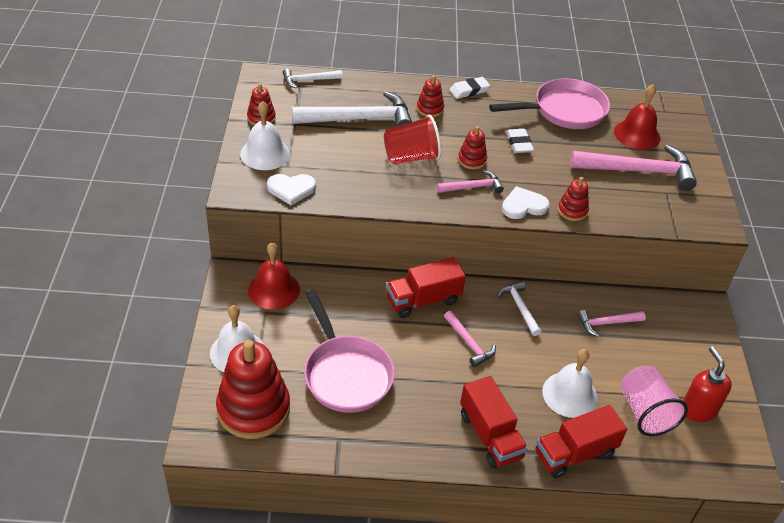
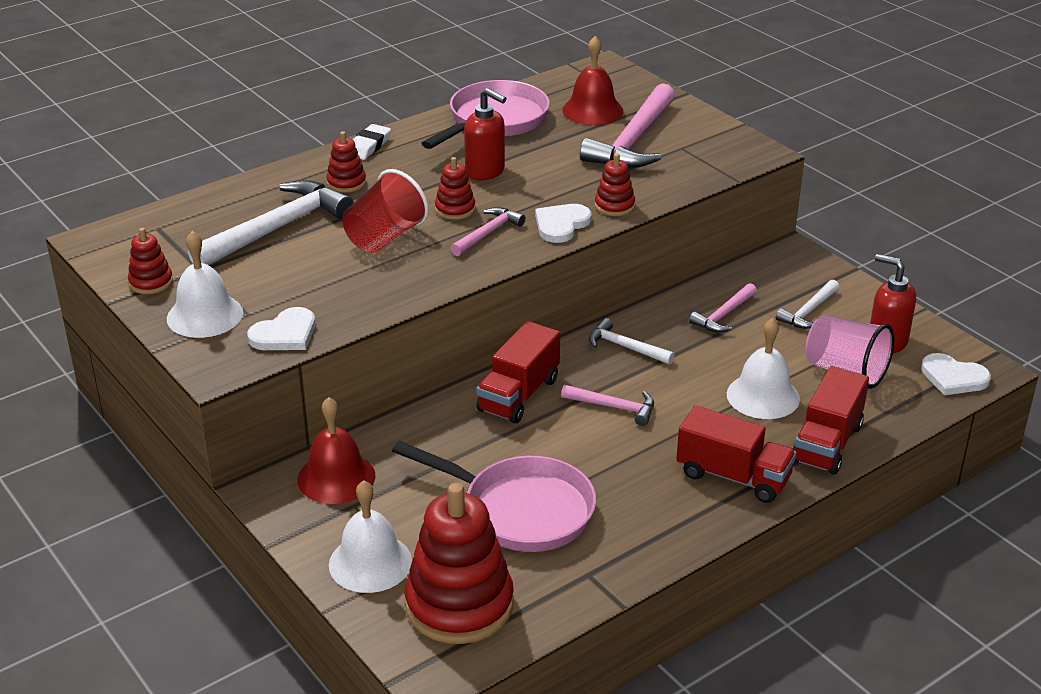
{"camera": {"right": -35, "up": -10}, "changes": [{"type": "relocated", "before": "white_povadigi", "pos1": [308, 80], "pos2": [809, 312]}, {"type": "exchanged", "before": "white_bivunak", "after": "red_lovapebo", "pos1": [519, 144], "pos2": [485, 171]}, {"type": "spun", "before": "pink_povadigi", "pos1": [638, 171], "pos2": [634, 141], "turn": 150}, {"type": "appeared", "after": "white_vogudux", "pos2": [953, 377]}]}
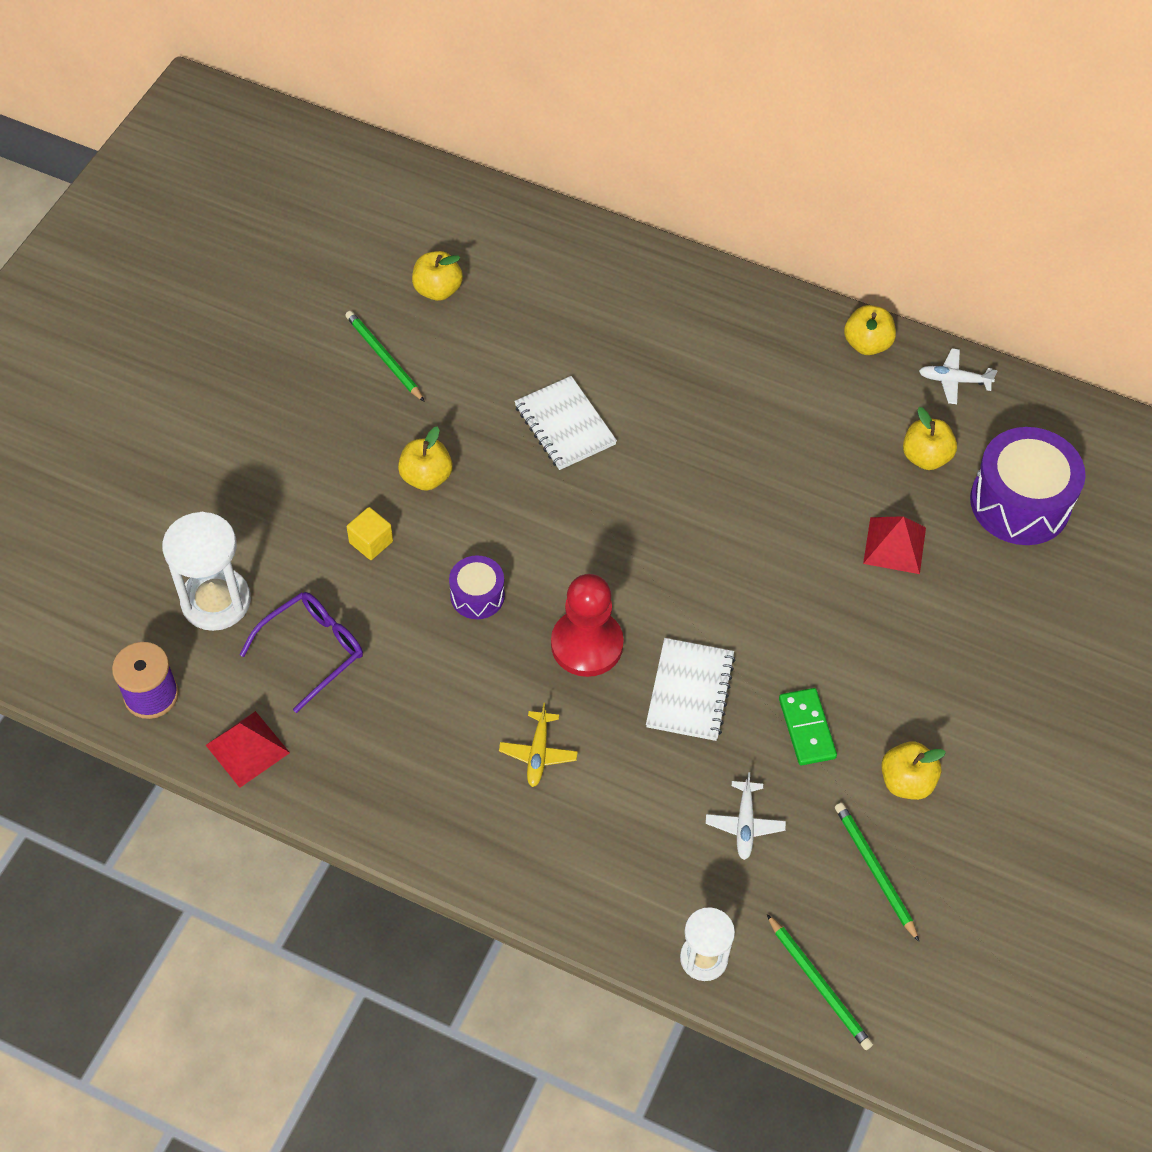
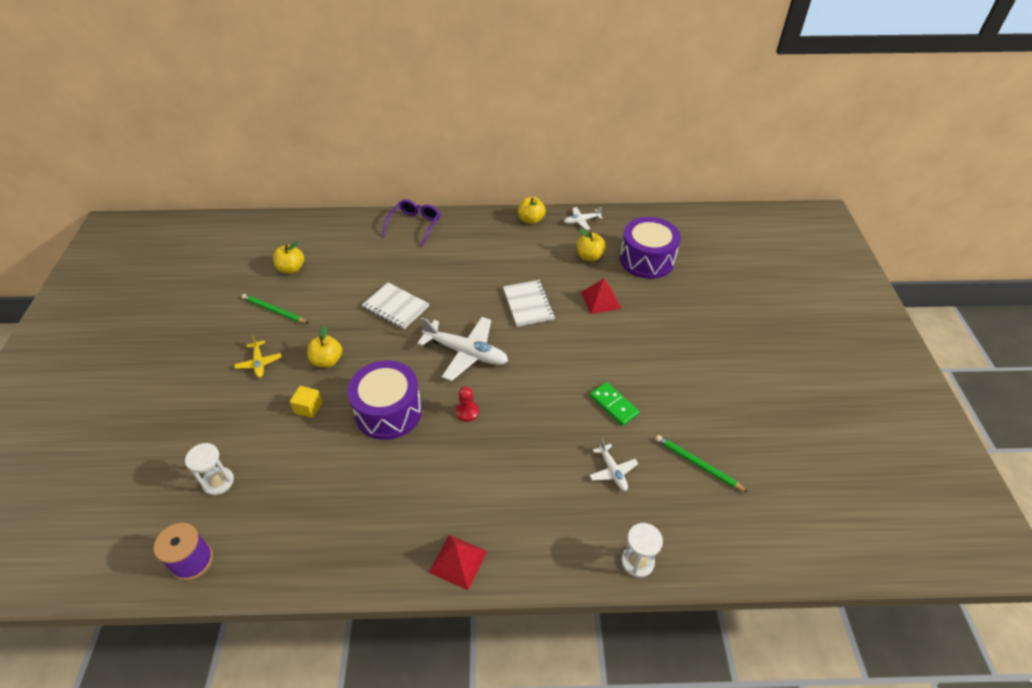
{"camera": {"right": -25, "up": -10}, "changes": [{"type": "size", "before": "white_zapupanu", "pos1": [216, 601], "pos2": [218, 482], "scale": 0.63}, {"type": "relocated", "before": "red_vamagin", "pos1": [247, 749], "pos2": [458, 561]}, {"type": "relocated", "before": "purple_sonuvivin", "pos1": [312, 651], "pos2": [414, 225]}, {"type": "size", "before": "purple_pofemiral", "pos1": [477, 595], "pos2": [388, 411], "scale": 1.91}, {"type": "relocated", "before": "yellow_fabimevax", "pos1": [538, 753], "pos2": [259, 363]}, {"type": "size", "before": "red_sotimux", "pos1": [587, 644], "pos2": [467, 412], "scale": 0.51}, {"type": "relocated", "before": "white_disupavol", "pos1": [690, 691], "pos2": [528, 304]}, {"type": "missing", "before": "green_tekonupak", "pos1": [819, 984]}, {"type": "missing", "before": "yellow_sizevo", "pos1": [906, 781]}, {"type": "appeared", "after": "white_fabimevax", "pos2": [466, 353]}]}
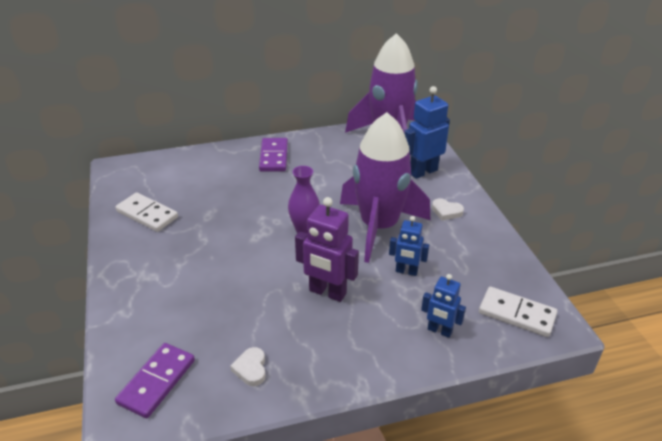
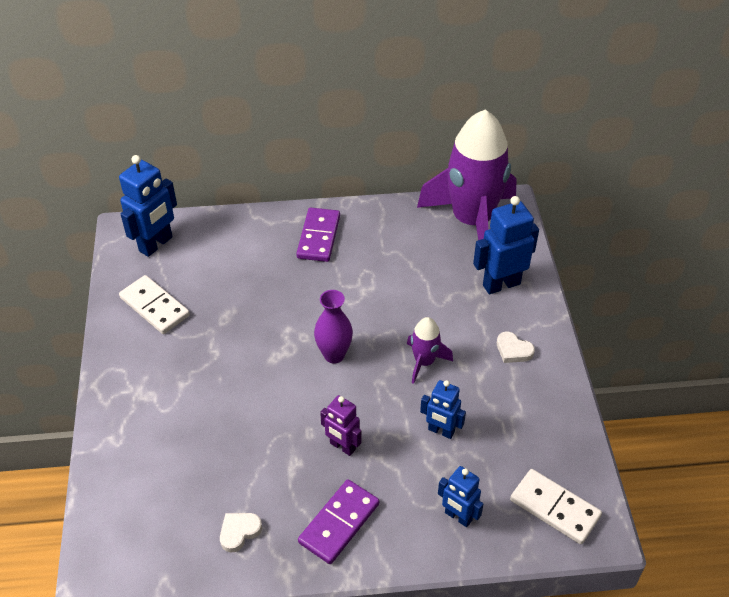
{"camera": {"right": 10, "up": 10}, "changes": [{"type": "relocated", "before": "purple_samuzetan", "pos1": [156, 381], "pos2": [339, 523]}, {"type": "spun", "before": "white_vogudux", "pos1": [251, 369], "pos2": [239, 532], "turn": 45}, {"type": "size", "before": "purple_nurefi", "pos1": [327, 292], "pos2": [342, 446], "scale": 0.62}, {"type": "size", "before": "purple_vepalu", "pos1": [379, 226], "pos2": [424, 362], "scale": 0.44}, {"type": "appeared", "after": "blue_nurefi", "pos2": [156, 244]}]}
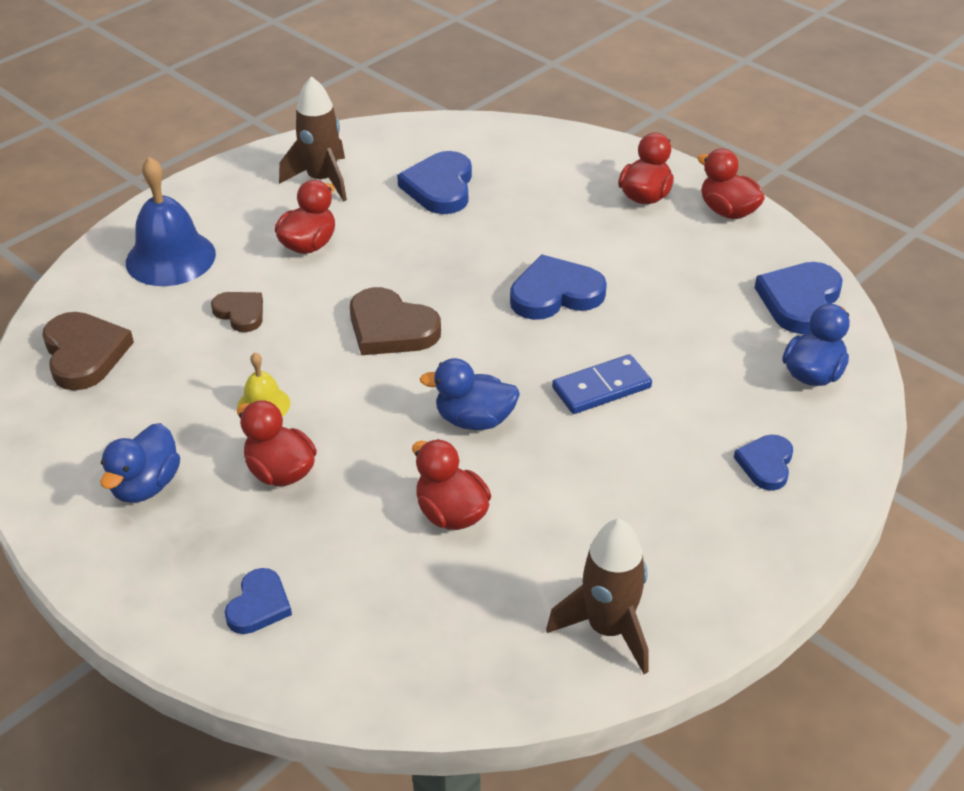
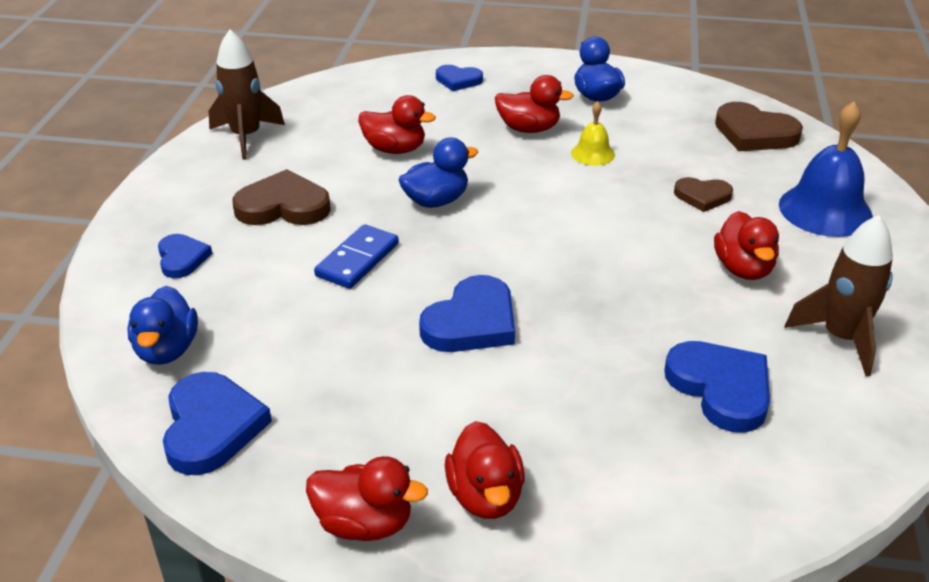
{"camera": {"right": 145, "up": -5}, "changes": [{"type": "spun", "before": "blue_vogudux", "pos1": [259, 605], "pos2": [458, 80], "turn": -60}, {"type": "relocated", "before": "brown_vogudux", "pos1": [391, 328], "pos2": [283, 206]}]}
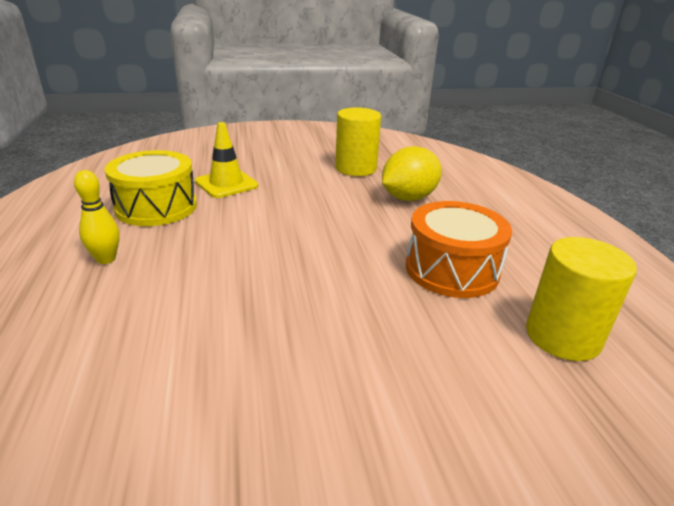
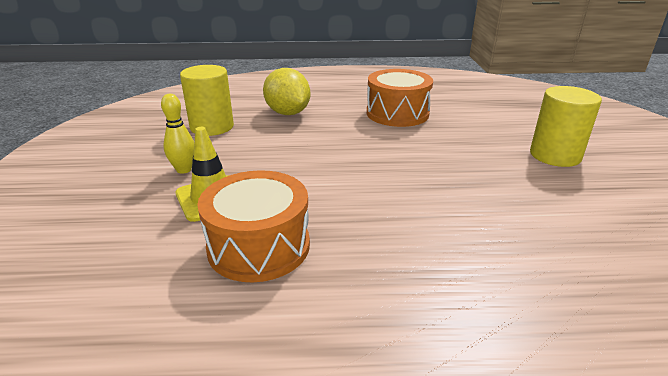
{"camera": {"right": -80, "up": 0}, "changes": [{"type": "relocated", "before": "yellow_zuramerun", "pos1": [106, 259], "pos2": [184, 170]}, {"type": "colour", "before": "yellow_pofemiral", "after": "orange_pofemiral", "pos1": [156, 207], "pos2": [259, 246]}, {"type": "relocated", "before": "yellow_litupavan", "pos1": [562, 336], "pos2": [555, 155]}]}
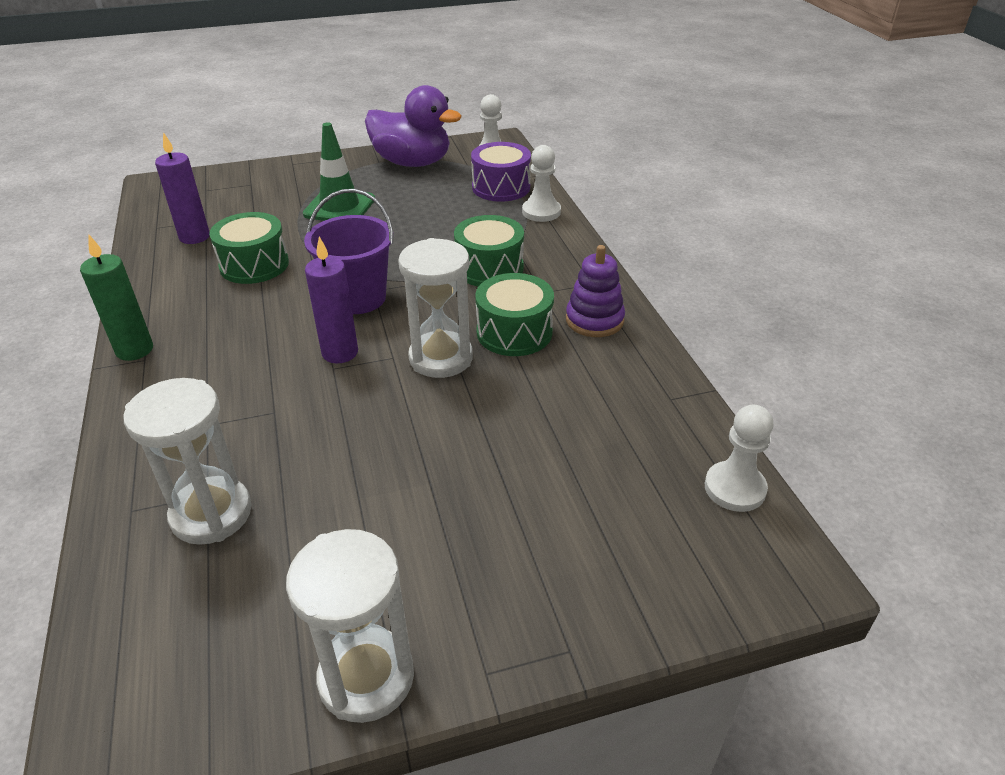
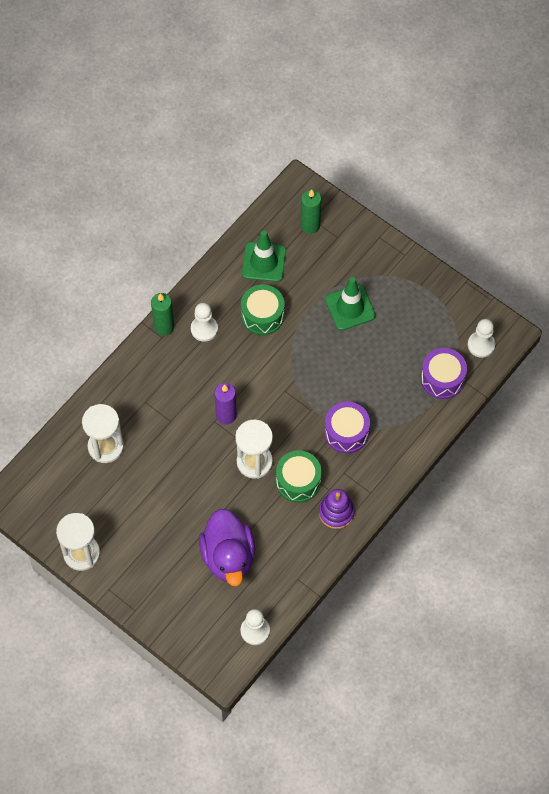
{"camera": {"right": 55, "up": 25}, "changes": [{"type": "exchanged", "before": "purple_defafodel", "after": "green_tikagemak", "pos1": [194, 237], "pos2": [264, 262]}, {"type": "missing", "before": "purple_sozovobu", "pos1": [358, 298]}, {"type": "relocated", "before": "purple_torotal", "pos1": [412, 163], "pos2": [228, 556]}, {"type": "colour", "before": "green_pofemiral", "after": "purple_pofemiral", "pos1": [489, 268], "pos2": [346, 432]}, {"type": "relocated", "before": "white_sotimux", "pos1": [541, 212], "pos2": [204, 329]}, {"type": "appeared", "after": "green_defafodel", "pos2": [310, 225]}]}
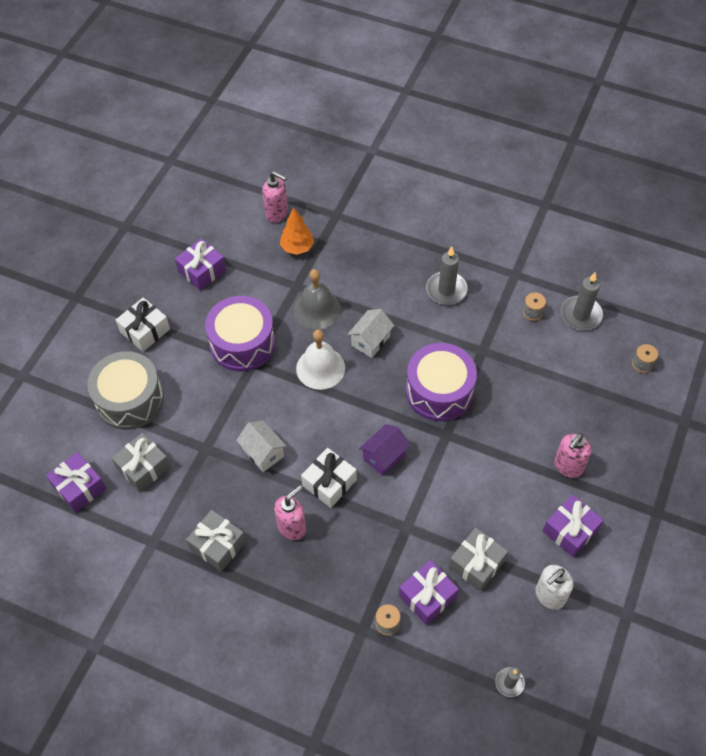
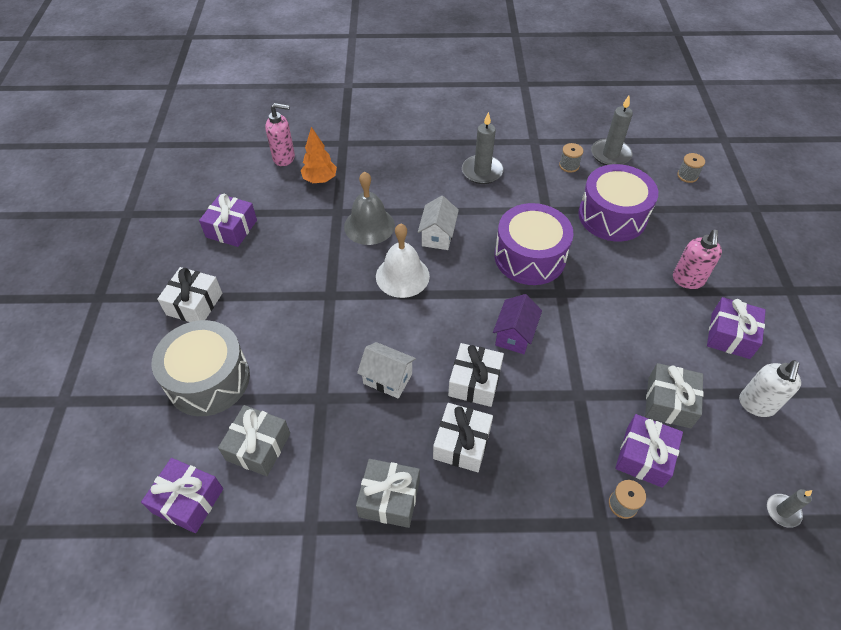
{"camera": {"right": -25, "up": -5}, "changes": [{"type": "relocated", "before": "purple_pofemiral", "pos1": [242, 343], "pos2": [612, 216]}, {"type": "exchanged", "before": "pink_lovapebo", "after": "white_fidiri", "pos1": [292, 527], "pos2": [461, 443]}]}
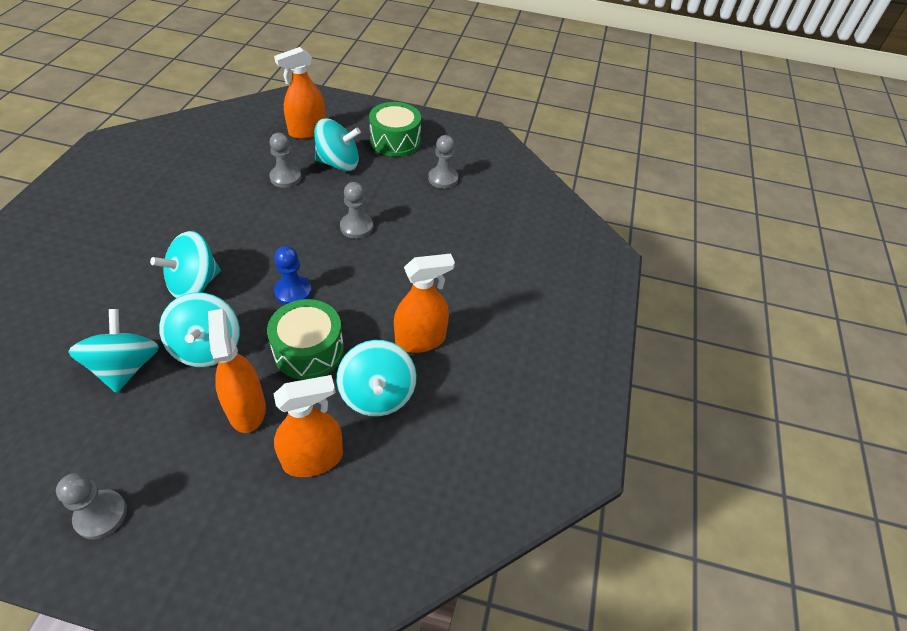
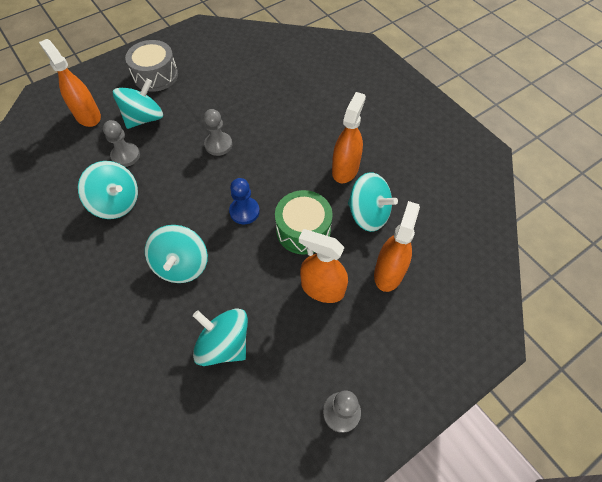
{"camera": {"right": -45, "up": 10}, "changes": [{"type": "relocated", "before": "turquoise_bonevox", "pos1": [207, 347], "pos2": [116, 202]}, {"type": "spun", "before": "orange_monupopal", "pos1": [307, 131], "pos2": [88, 116], "turn": 135}, {"type": "colour", "before": "green_pofemiral", "after": "grey_pofemiral", "pos1": [395, 141], "pos2": [155, 75]}, {"type": "missing", "before": "grey_sotimux", "pos1": [443, 179]}]}
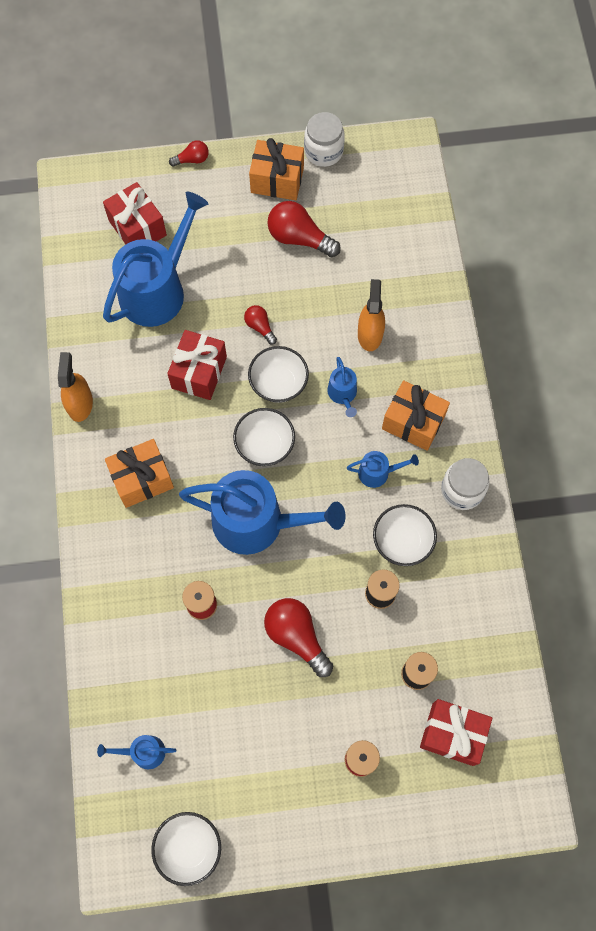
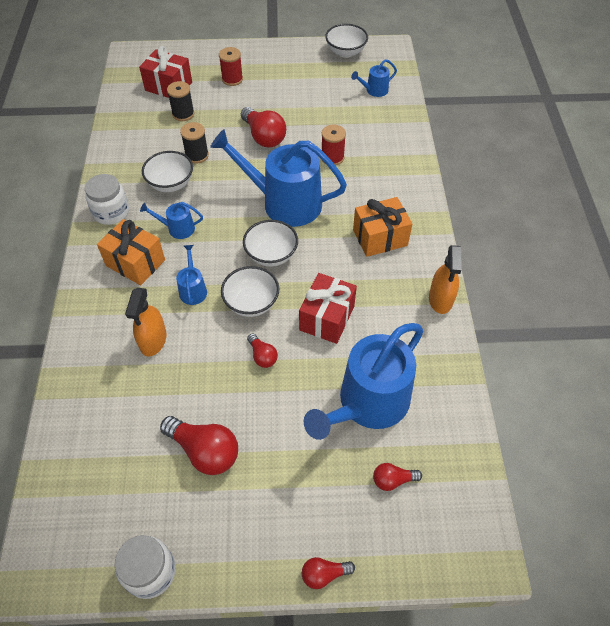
{"camera": {"right": -175, "up": -15}, "changes": [{"type": "spun", "before": "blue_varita", "pos1": [144, 752], "pos2": [374, 90], "turn": 150}, {"type": "exchanged", "before": "red_fidiri", "after": "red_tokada", "pos1": [137, 228], "pos2": [392, 480]}, {"type": "missing", "before": "orange_fidiri", "pos1": [277, 180]}]}
